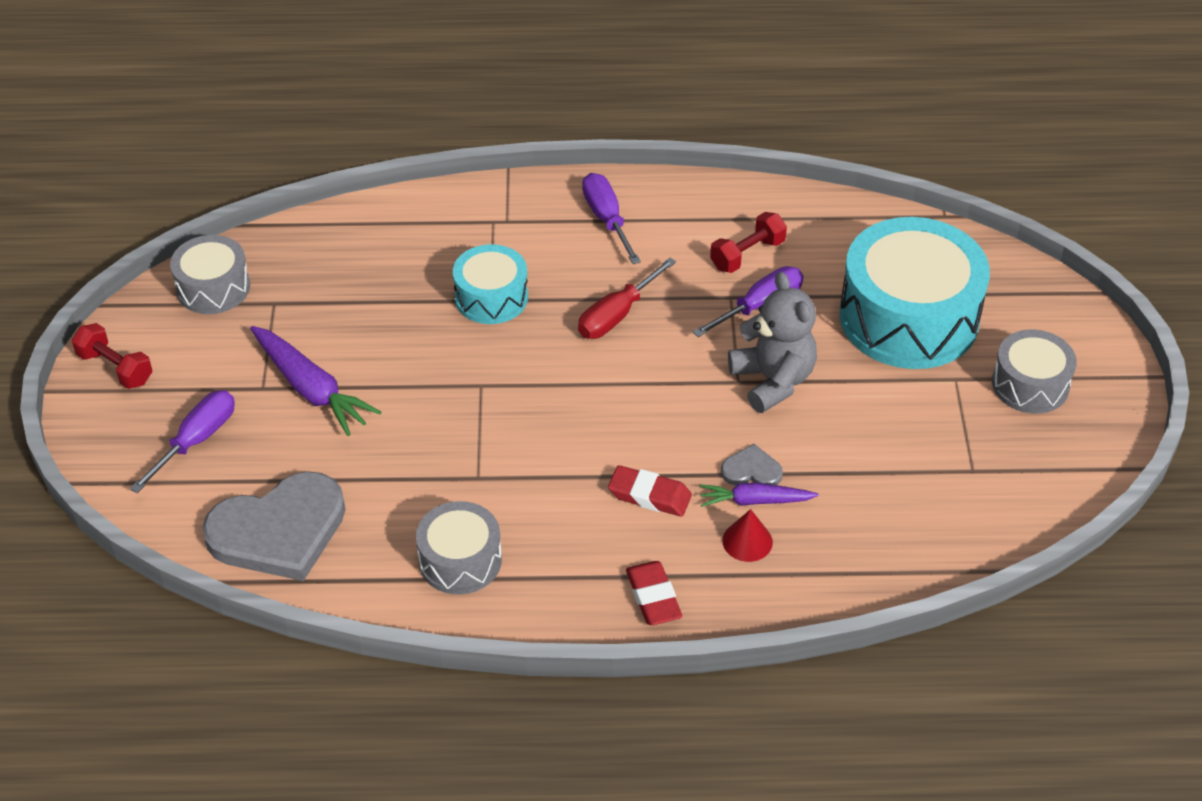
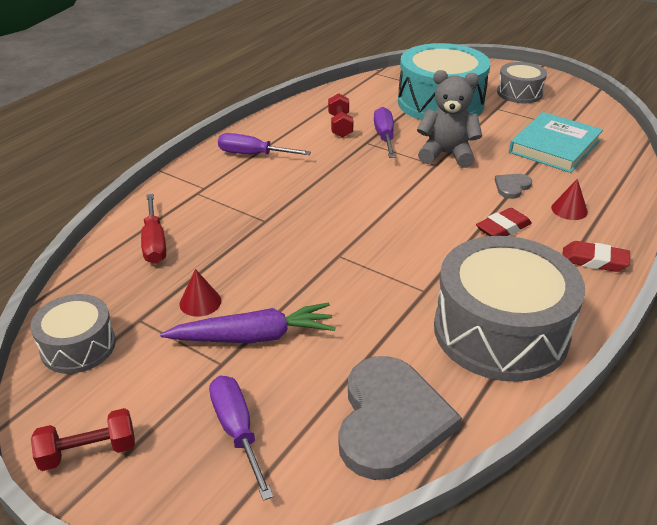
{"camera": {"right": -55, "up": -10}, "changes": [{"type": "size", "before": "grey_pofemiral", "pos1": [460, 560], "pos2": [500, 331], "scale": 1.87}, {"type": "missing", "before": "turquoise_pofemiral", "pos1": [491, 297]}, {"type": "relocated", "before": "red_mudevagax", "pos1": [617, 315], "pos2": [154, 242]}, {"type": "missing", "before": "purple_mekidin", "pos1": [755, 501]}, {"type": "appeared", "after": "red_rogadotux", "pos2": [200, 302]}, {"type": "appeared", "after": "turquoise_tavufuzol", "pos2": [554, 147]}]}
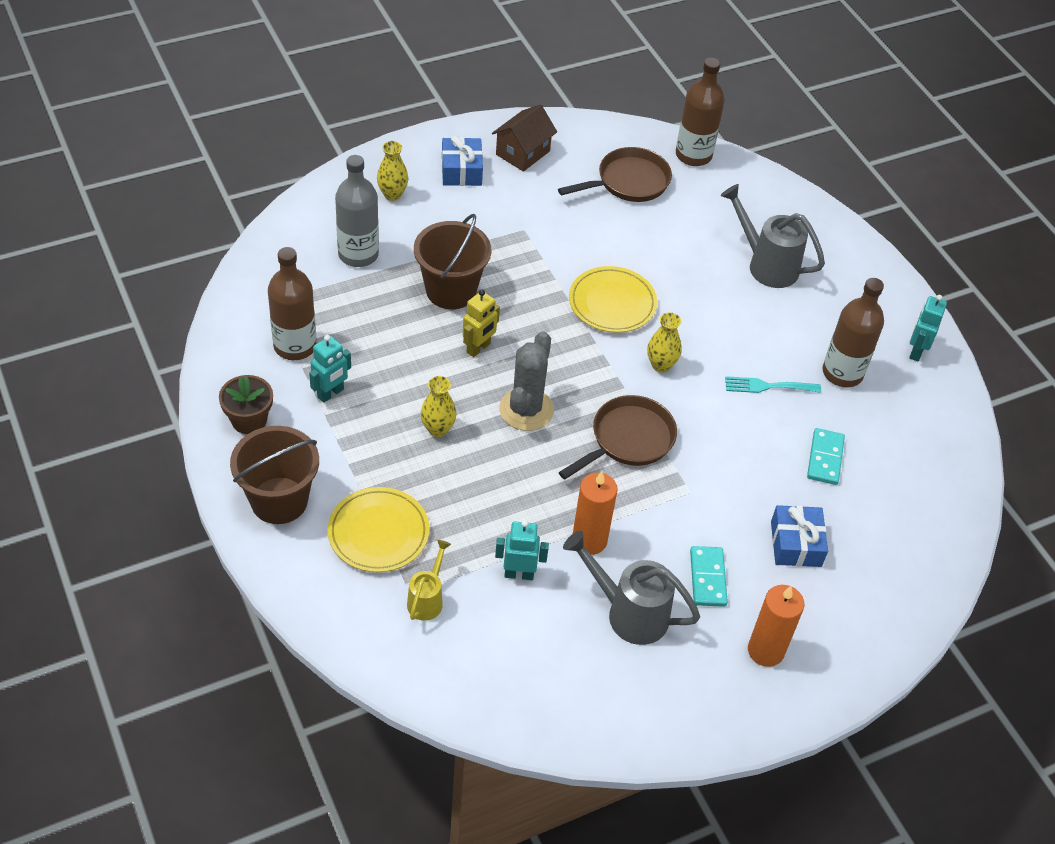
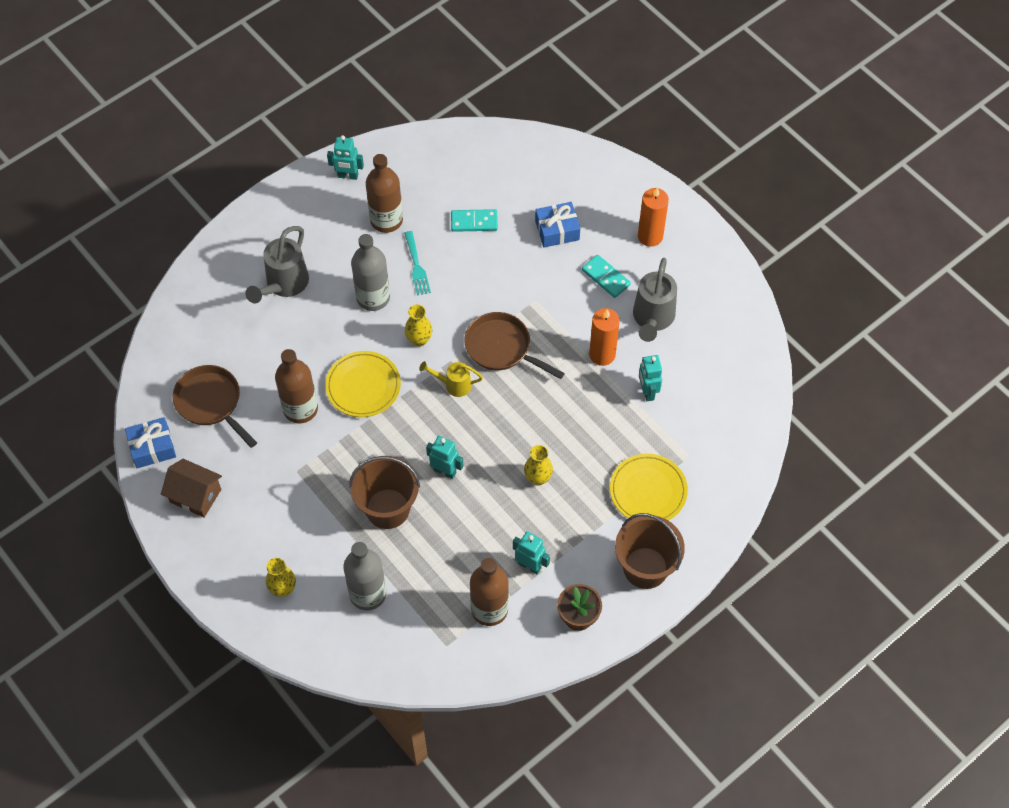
{"camera": {"right": -100, "up": 10}, "changes": [{"type": "relocated", "before": "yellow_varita", "pos1": [427, 599], "pos2": [453, 385]}, {"type": "relocated", "before": "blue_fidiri", "pos1": [461, 170], "pos2": [152, 447]}, {"type": "colour", "before": "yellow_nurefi", "after": "turquoise_nurefi", "pos1": [478, 348], "pos2": [445, 471]}, {"type": "missing", "before": "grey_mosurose", "pos1": [526, 410]}, {"type": "relocated", "before": "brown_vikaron", "pos1": [693, 155], "pos2": [300, 409]}, {"type": "spun", "before": "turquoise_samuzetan", "pos1": [708, 578], "pos2": [606, 277], "turn": 60}, {"type": "appeared", "after": "grey_vikaron", "pos2": [373, 298]}]}
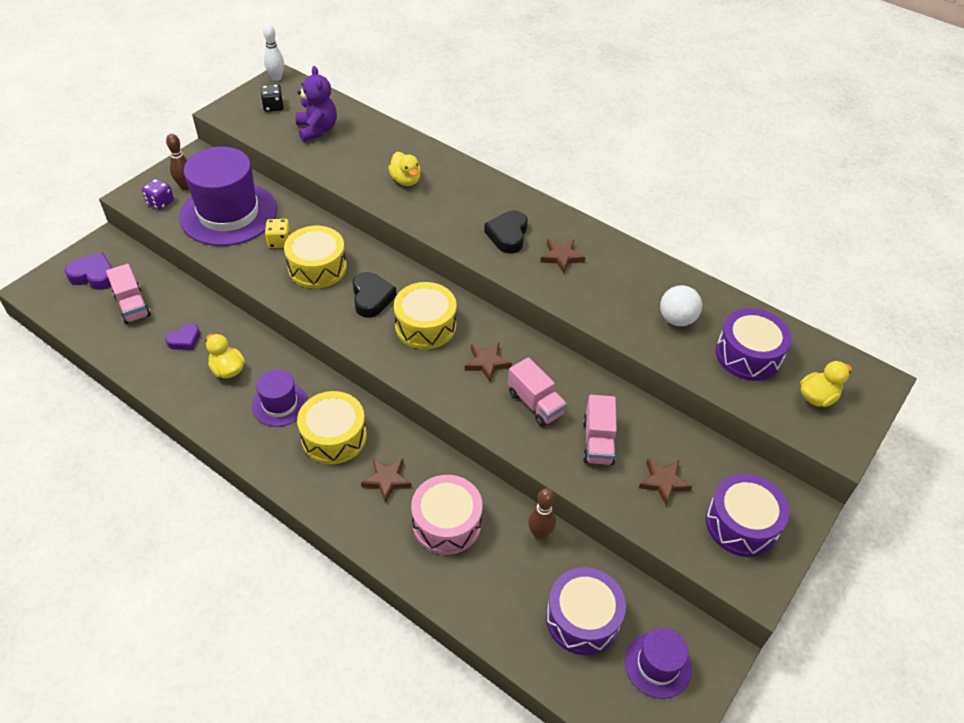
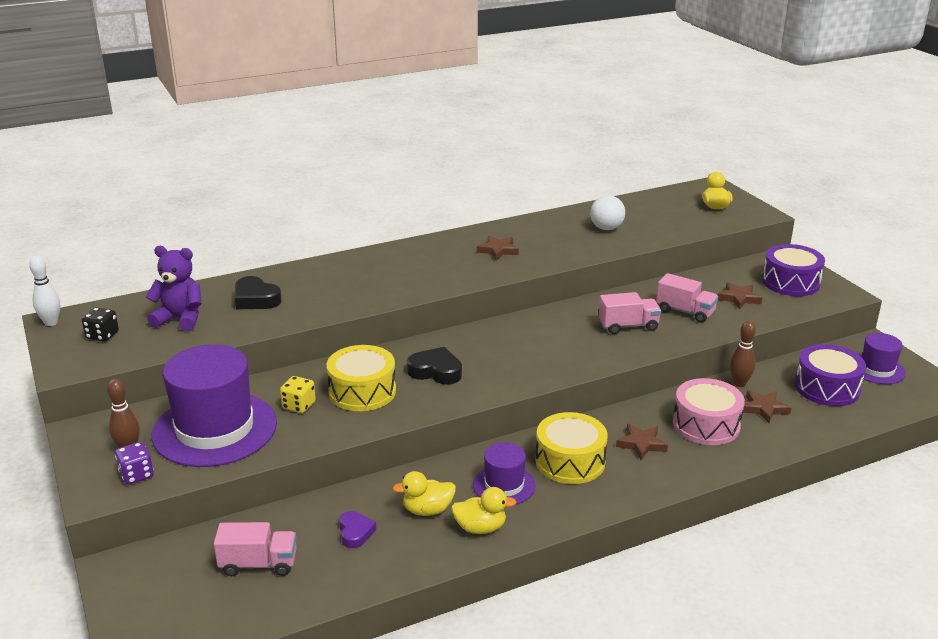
{"camera": {"right": -60, "up": -20}, "changes": [{"type": "missing", "before": "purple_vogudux", "pos1": [94, 275]}, {"type": "relocated", "before": "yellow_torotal", "pos1": [406, 180], "pos2": [480, 528]}, {"type": "missing", "before": "yellow_pofemiral", "pos1": [425, 326]}, {"type": "relocated", "before": "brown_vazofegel", "pos1": [487, 363], "pos2": [764, 408]}, {"type": "relocated", "before": "black_vogudux", "pos1": [508, 235], "pos2": [255, 299]}, {"type": "missing", "before": "purple_pofemiral", "pos1": [748, 355]}]}
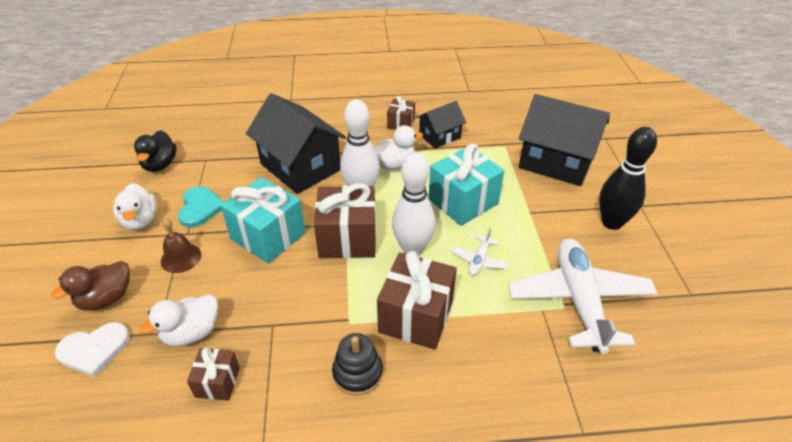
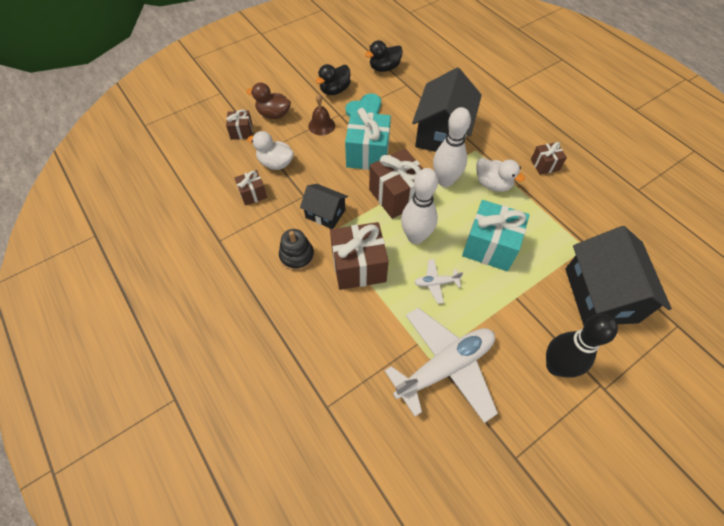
{"camera": {"right": 60, "up": 15}, "changes": [{"type": "exchanged", "before": "white_vogudux", "after": "brown_fidiri", "pos1": [94, 349], "pos2": [241, 132]}, {"type": "colour", "before": "white_torotal", "after": "black_torotal", "pos1": [140, 220], "pos2": [335, 90]}, {"type": "relocated", "before": "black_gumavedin", "pos1": [439, 136], "pos2": [325, 214]}]}
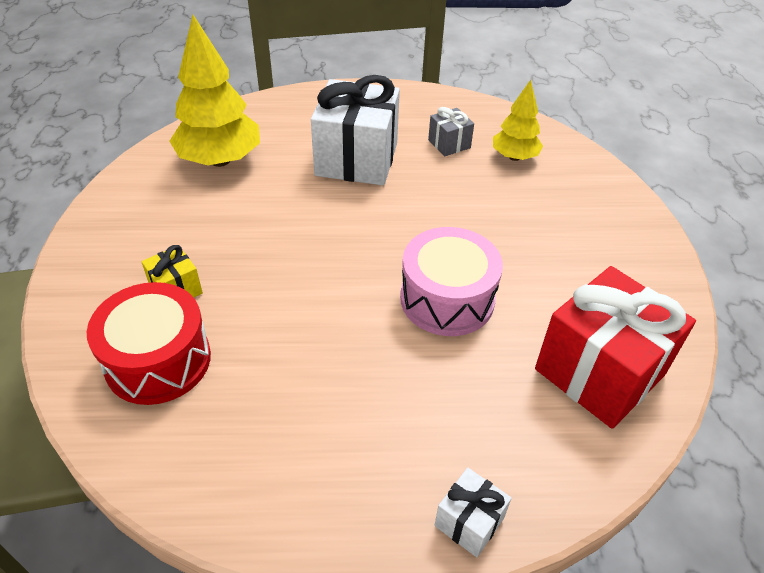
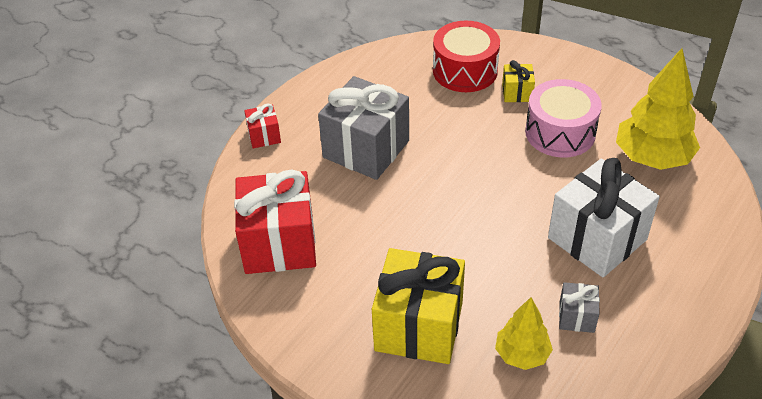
{"camera": {"right": 130, "up": 0}, "changes": [{"type": "relocated", "before": "pink_pofemiral", "pos1": [447, 299], "pos2": [560, 132]}, {"type": "colour", "before": "white_fidiri", "after": "red_fidiri", "pos1": [469, 522], "pos2": [264, 136]}, {"type": "appeared", "after": "grey_fidiri", "pos2": [366, 149]}, {"type": "appeared", "after": "yellow_fidiri", "pos2": [418, 326]}]}
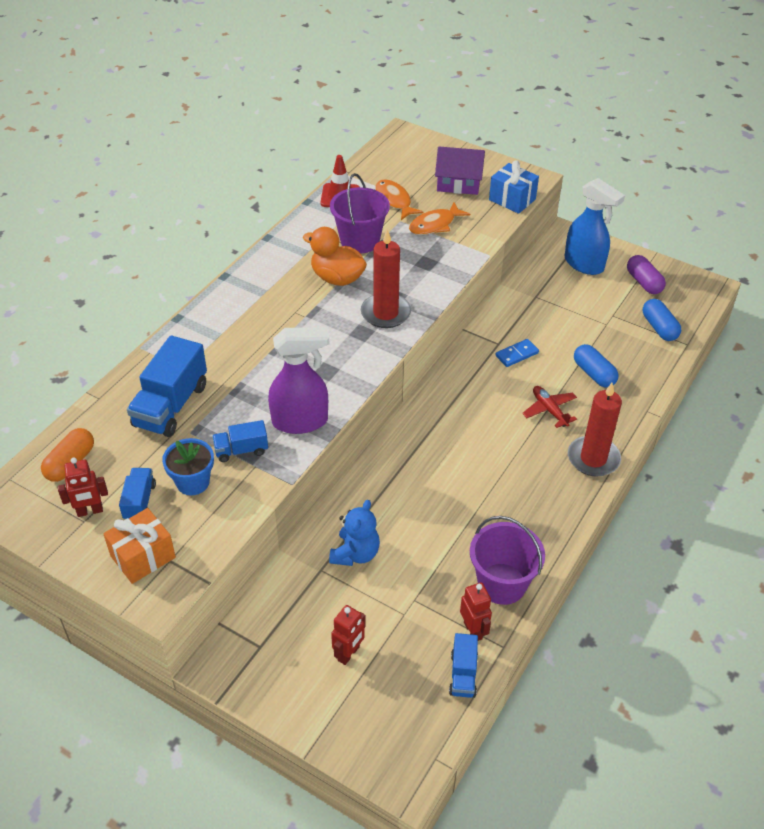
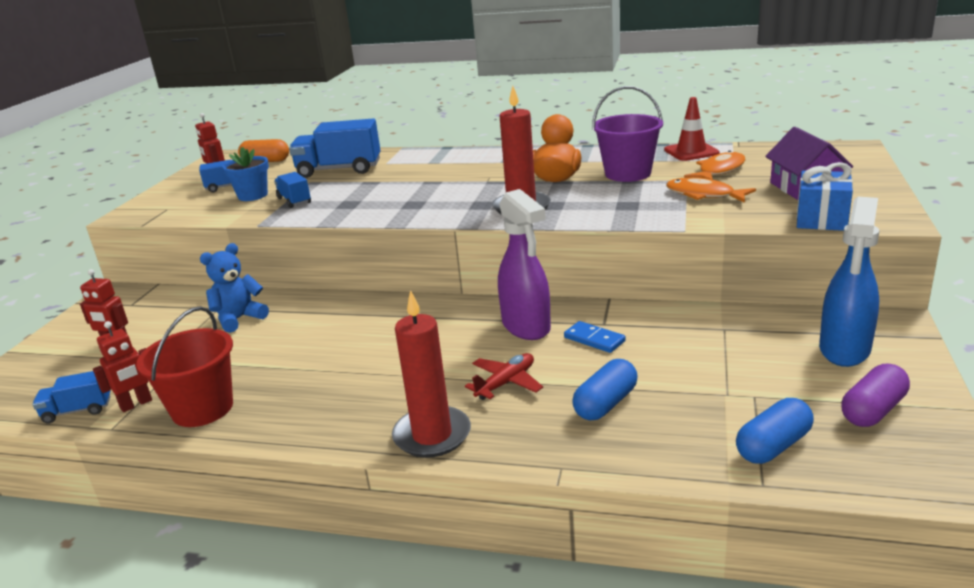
{"camera": {"right": 75, "up": -20}, "changes": [{"type": "missing", "before": "orange_fidiri", "pos1": [143, 557]}, {"type": "relocated", "before": "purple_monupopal", "pos1": [300, 421], "pos2": [526, 327]}, {"type": "spun", "before": "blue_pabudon", "pos1": [355, 553], "pos2": [239, 319], "turn": 135}, {"type": "colour", "before": "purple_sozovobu", "after": "red_sozovobu", "pos1": [502, 584], "pos2": [202, 408]}]}
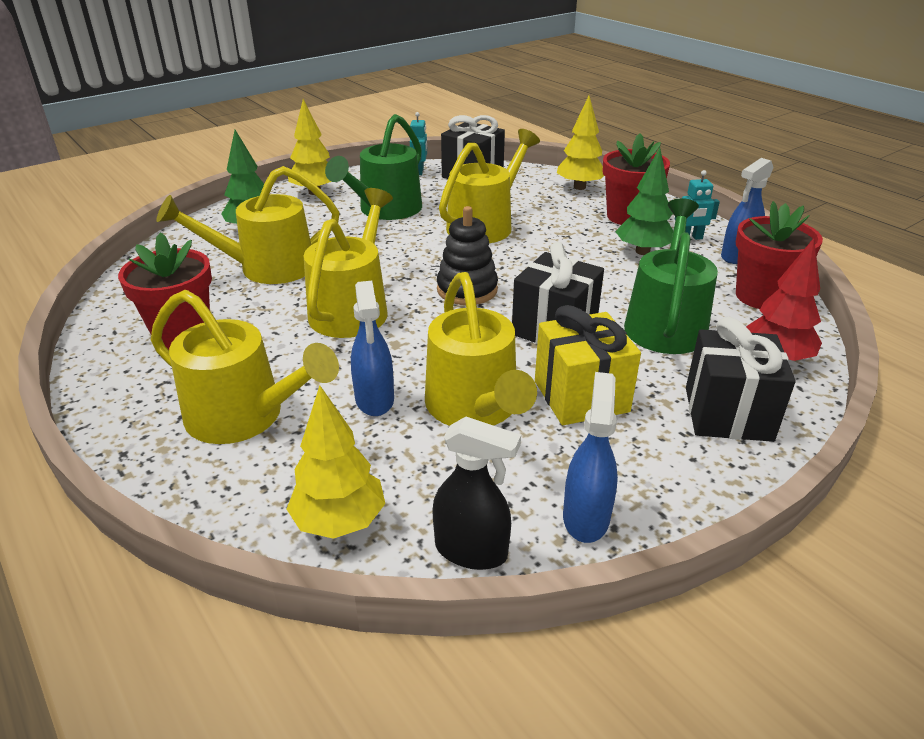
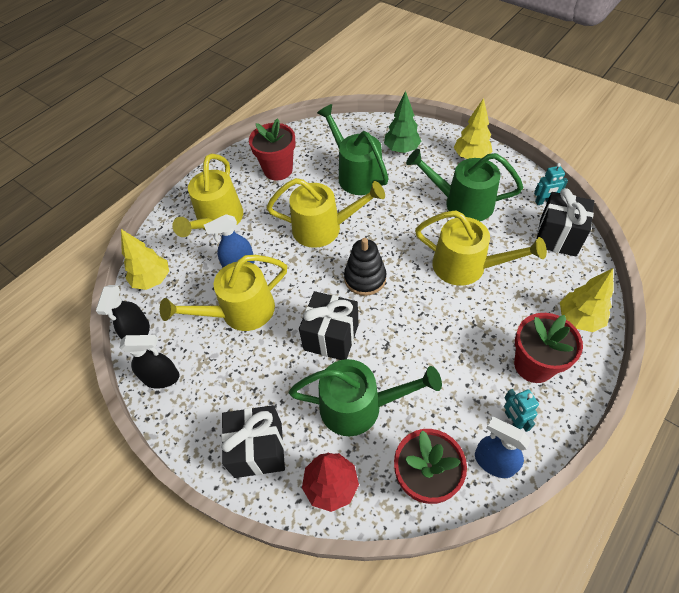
{"camera": {"right": 80, "up": 20}, "changes": [{"type": "colour", "before": "yellow_varita", "after": "green_varita", "pos1": [267, 268], "pos2": [356, 174]}, {"type": "missing", "before": "yellow_fidiri", "pos1": [581, 396]}, {"type": "colour", "before": "blue_monupopal", "after": "black_monupopal", "pos1": [586, 517], "pos2": [162, 378]}, {"type": "missing", "before": "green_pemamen", "pos1": [642, 251]}]}
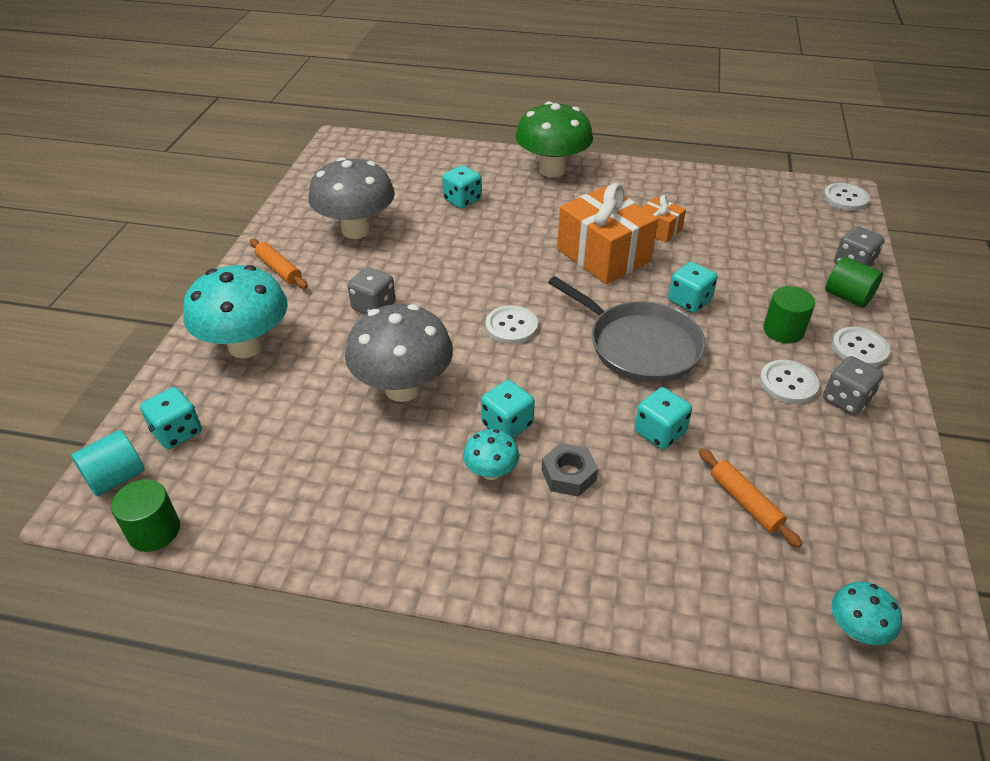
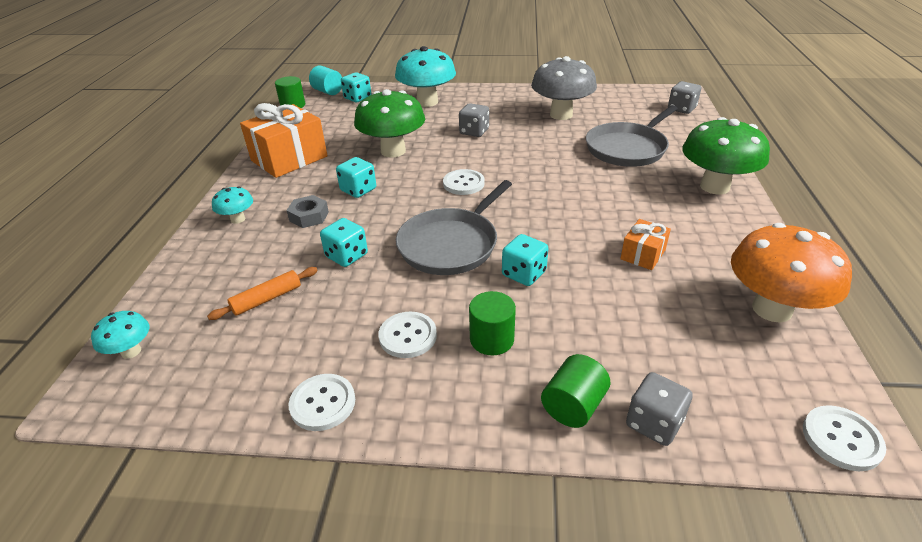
{"camera": {"right": 85, "up": -5}, "changes": [{"type": "missing", "before": "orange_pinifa", "pos1": [279, 269]}, {"type": "colour", "before": "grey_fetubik", "after": "green_fetubik", "pos1": [403, 388], "pos2": [393, 151]}, {"type": "exchanged", "before": "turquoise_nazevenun", "after": "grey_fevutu", "pos1": [462, 200], "pos2": [628, 148]}, {"type": "relocated", "before": "turquoise_fetubik", "pos1": [491, 472], "pos2": [238, 219]}, {"type": "relocated", "before": "orange_fidiri", "pos1": [603, 255], "pos2": [289, 158]}, {"type": "relocated", "before": "grey_nazevenun", "pos1": [846, 399], "pos2": [681, 109]}, {"type": "relocated", "before": "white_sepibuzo", "pos1": [859, 349], "pos2": [323, 403]}, {"type": "appeared", "after": "orange_fetubik", "pos2": [772, 309]}]}
